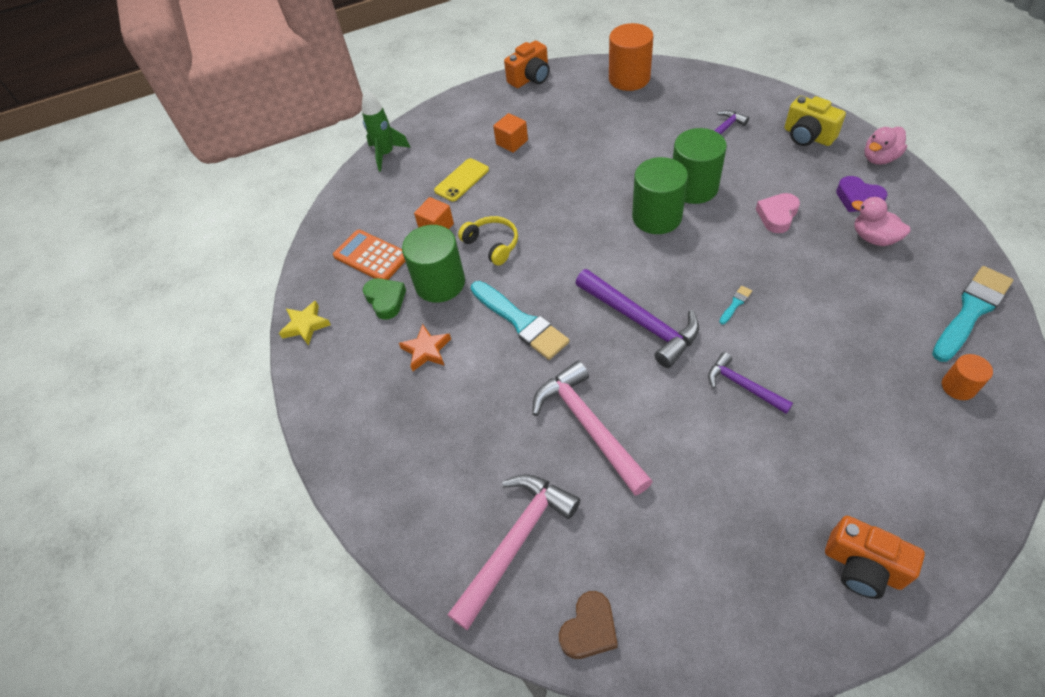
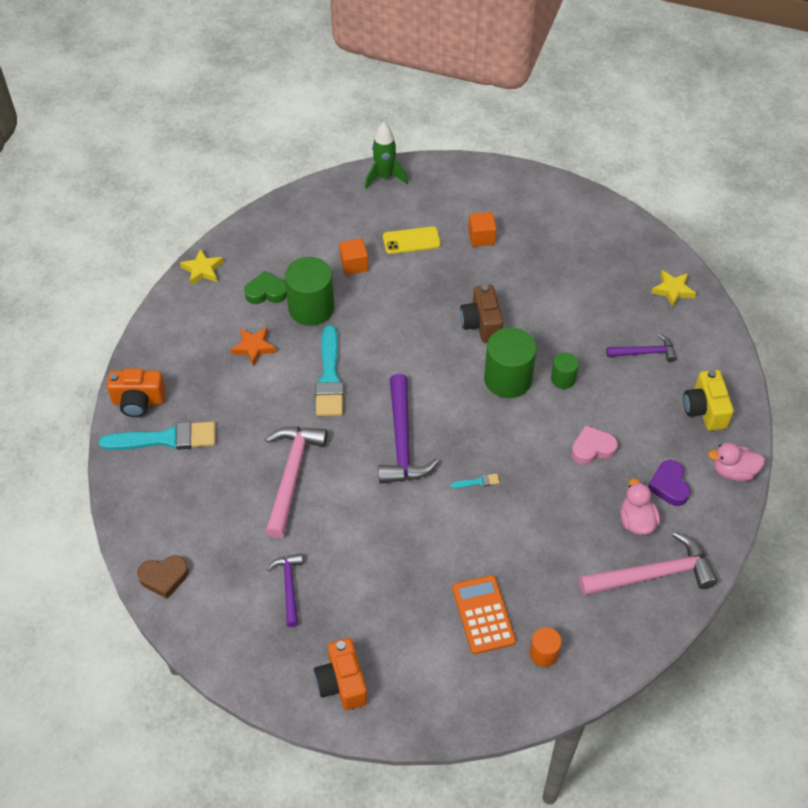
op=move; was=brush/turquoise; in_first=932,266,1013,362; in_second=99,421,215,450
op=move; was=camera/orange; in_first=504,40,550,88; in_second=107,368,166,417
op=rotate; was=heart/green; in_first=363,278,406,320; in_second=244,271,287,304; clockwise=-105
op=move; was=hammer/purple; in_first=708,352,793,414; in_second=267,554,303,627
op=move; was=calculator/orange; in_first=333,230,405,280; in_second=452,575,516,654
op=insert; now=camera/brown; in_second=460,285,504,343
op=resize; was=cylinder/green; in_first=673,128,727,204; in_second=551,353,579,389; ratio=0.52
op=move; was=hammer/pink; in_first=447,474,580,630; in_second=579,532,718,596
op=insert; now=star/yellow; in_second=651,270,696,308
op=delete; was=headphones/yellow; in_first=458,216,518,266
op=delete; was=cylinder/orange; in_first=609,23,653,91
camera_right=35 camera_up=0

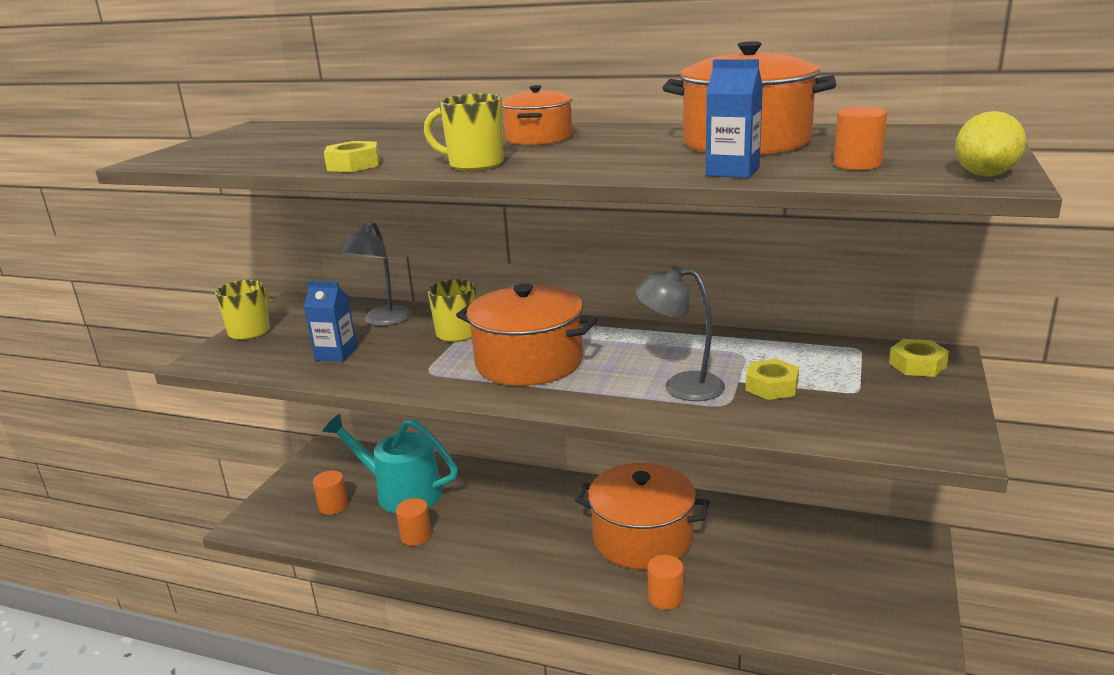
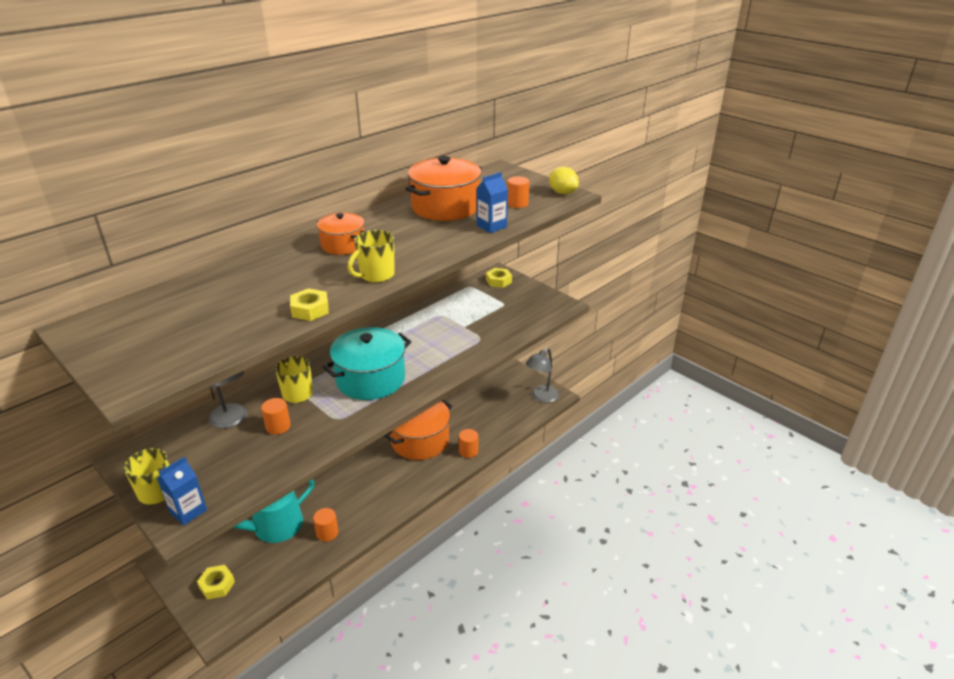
op=move; was=carton/blue; in_first=304,281,357,362; in_second=157,456,207,526
op=move; was=nut/yellow; in_first=745,359,799,400; in_second=197,565,235,600
op=move; was=cylinder/orange; in_first=313,470,348,515; in_second=261,398,291,435
op=recolor; was=pot/orange; now=pot/turquoise; in_first=456,283,597,386; in_second=323,327,411,400
op=move; was=lamp/grey; in_first=635,266,725,401; in_second=526,348,559,403
camera_right=-65 camera_up=10

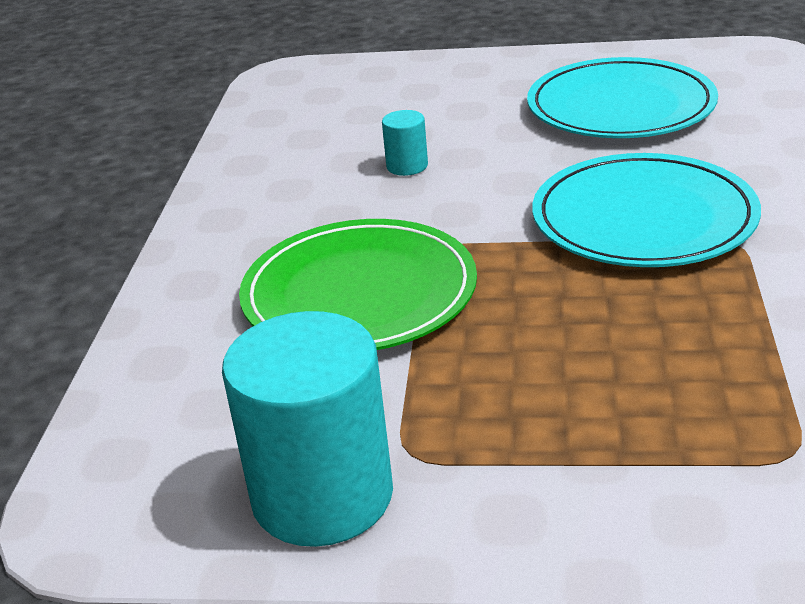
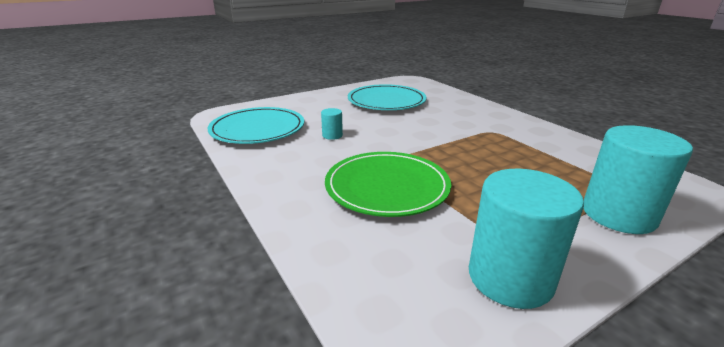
op=move; was=plate/turquoise; in_first=532,153,761,267; in_second=207,107,304,144
op=insert; now=cylinder/turquoise; in_second=583,125,693,234
camera_right=-40 camera_up=-5

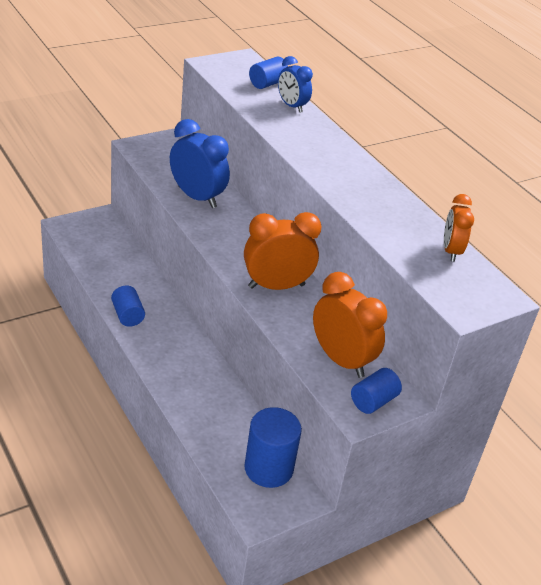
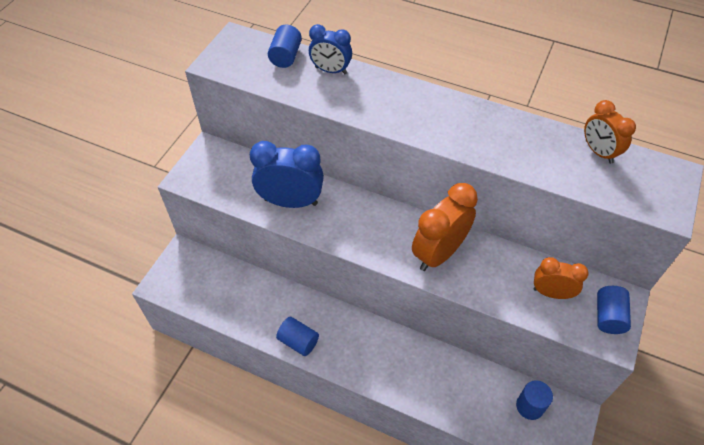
op=resize; was=cylinder/blue; in_first=244,407,302,488; in_second=516,380,553,420; ratio=0.61
op=resize; was=clock/orange; in_first=313,272,387,378; in_second=534,257,589,299; ratio=0.61
camera_right=-30 camera_up=15

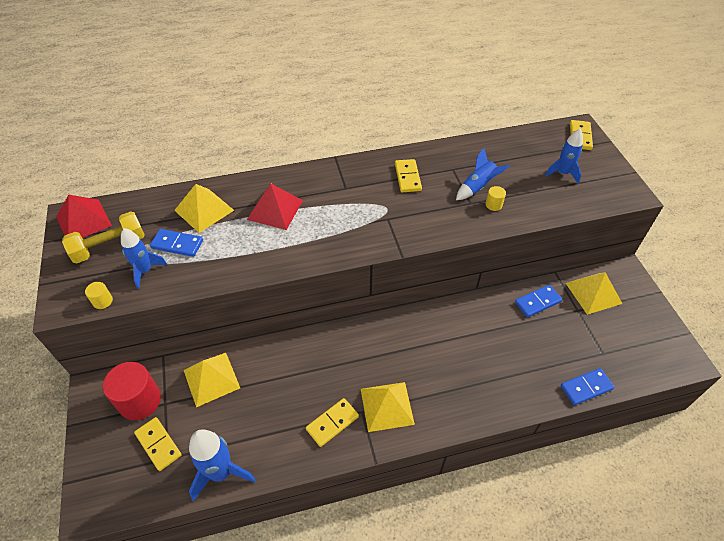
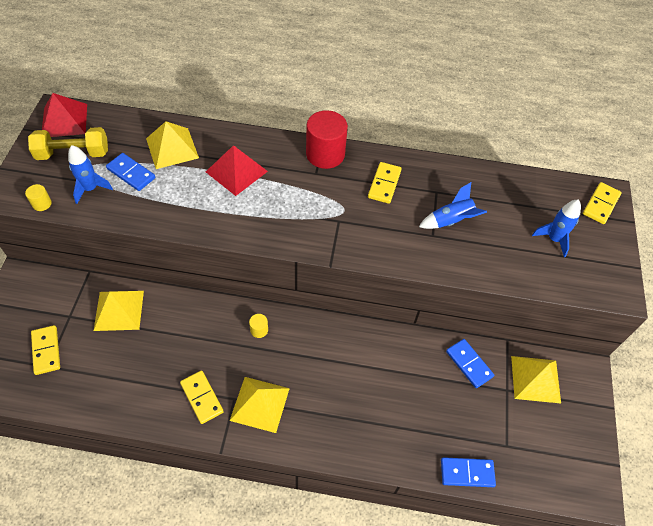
op=rotate; was=domino/yellow; in_first=306,398,359,447; in_second=180,371,224,424; clockwise=75
op=move; was=cylinder/yellow; in_first=486,186,506,211; in_second=249,314,268,338
op=move; was=cylinder/red; in_first=103,362,161,420; in_second=306,110,348,169
op=rotate; was=domino/blue; in_first=515,285,562,317; in_second=446,339,494,388; clockwise=60
op=delete; was=rocket/blue; in_first=189,429,256,501
camera_right=20 camera_up=5

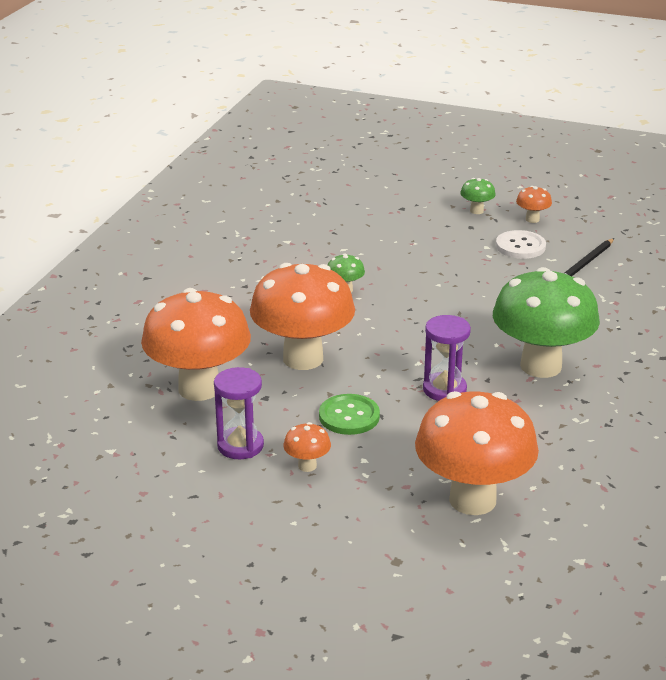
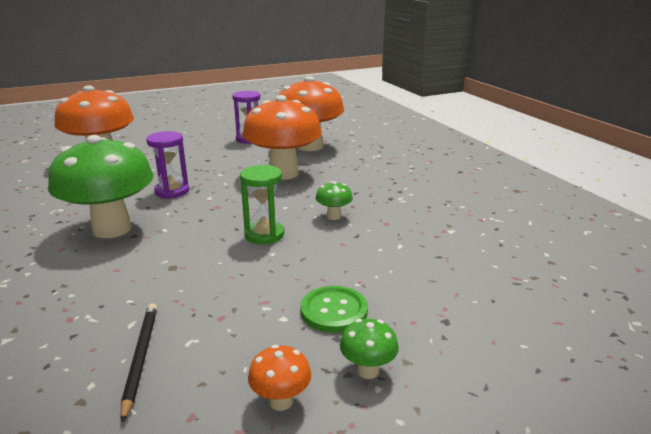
op=insert; now=hourglass/green; in_second=240,165,284,244
op=move; was=button/green; in_first=319,394,380,435; in_second=300,286,368,333
op=delete; was=mushroom/orange; in_first=283,422,331,472
op=delete; was=button/white; in_first=496,230,546,259
camera_right=135 camera_up=-5

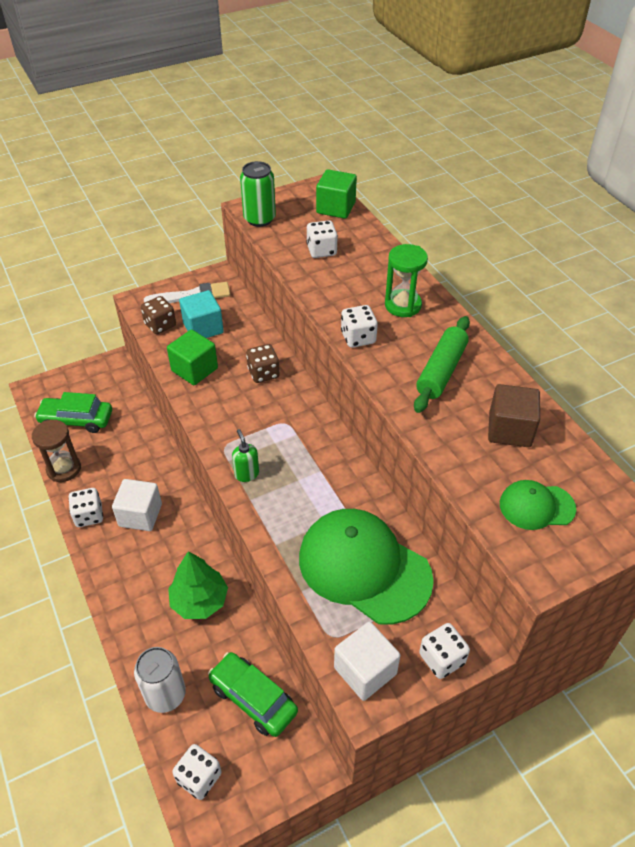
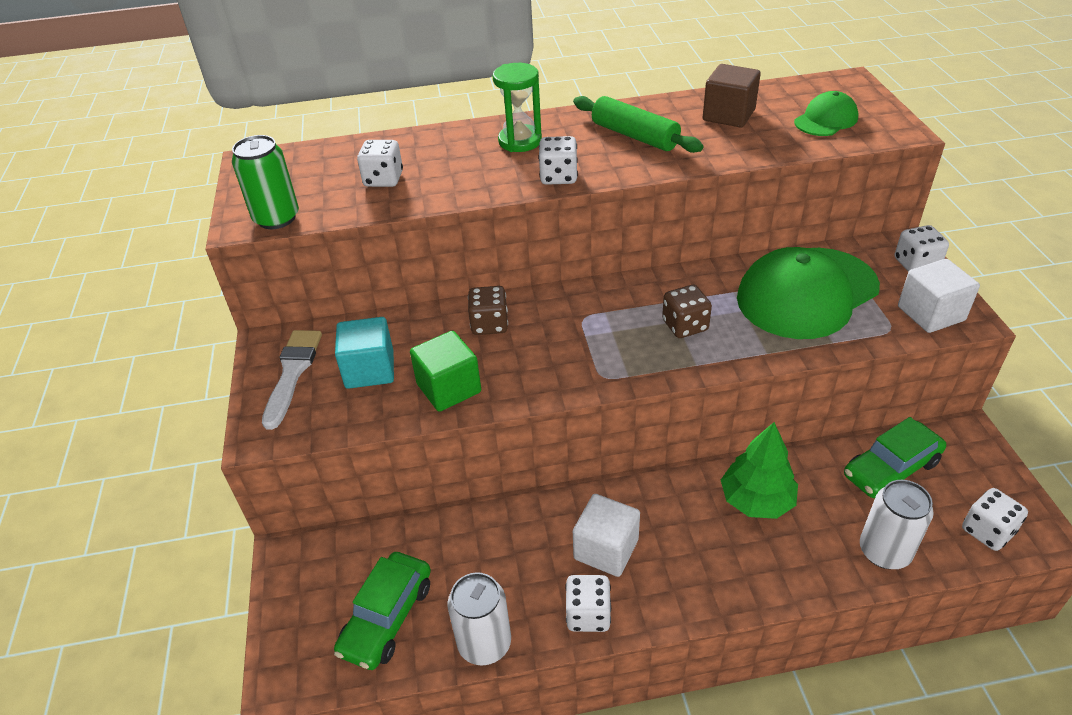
op=replace; was=hourglass/brown; now=can/white; in_first=32,420,81,482; in_second=447,572,511,665
op=move; was=dice/brown; in_first=141,296,176,334; in_second=662,285,712,338
op=rotate; was=cap/green; in_first=500,480,576,530; in_second=794,91,859,136; clockwise=-150
op=delete; was=soap dispenser/green; in_first=232,429,259,482
op=delete; was=cube/green; in_first=316,169,357,219
camera_right=-70 camera_up=-5

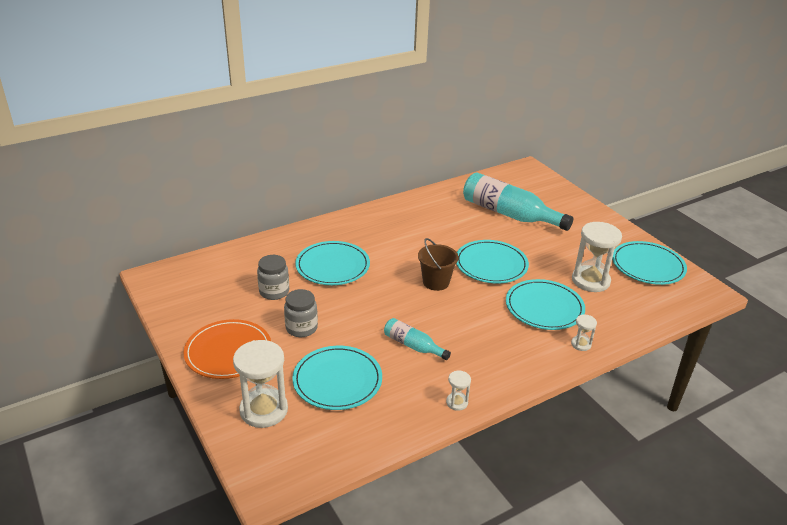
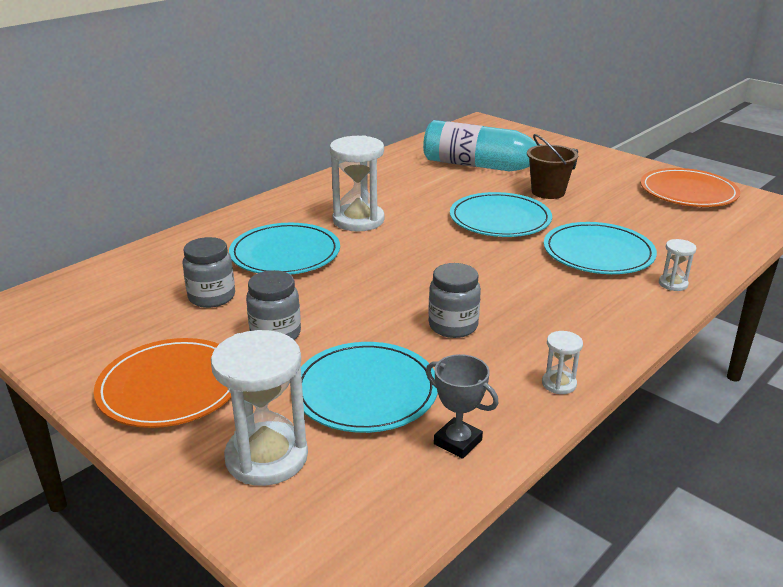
op=move; was=hourglass/white; in_first=572,222,622,292; in_second=330,135,385,232
op=insert; now=trophy/grey; in_second=426,354,499,459
op=replace; was=bottle/turquoise; now=jar/grey; in_first=384,318,451,360; in_second=428,263,481,338
op=move; was=bucket/brown; in_first=418,238,459,291; in_second=527,134,578,199
op=recolor; was=plate/turquoise; now=plate/orange; in_first=612,241,687,285; in_second=640,168,740,207
camera_right=-15 camera_up=-5

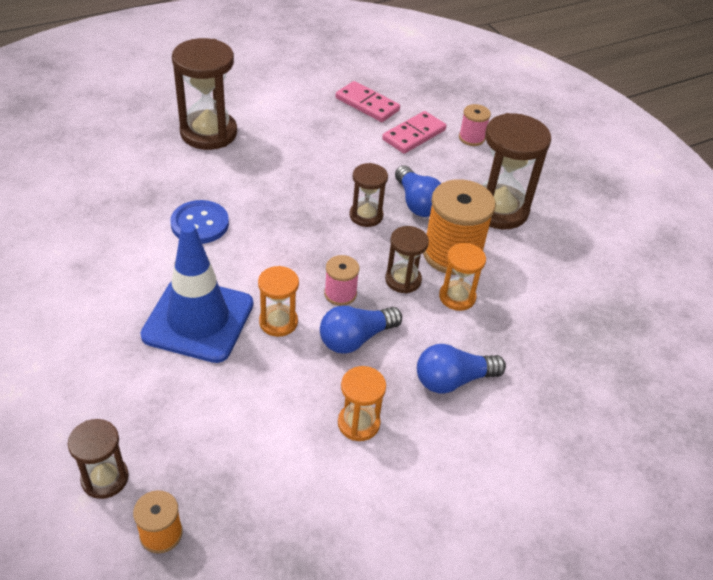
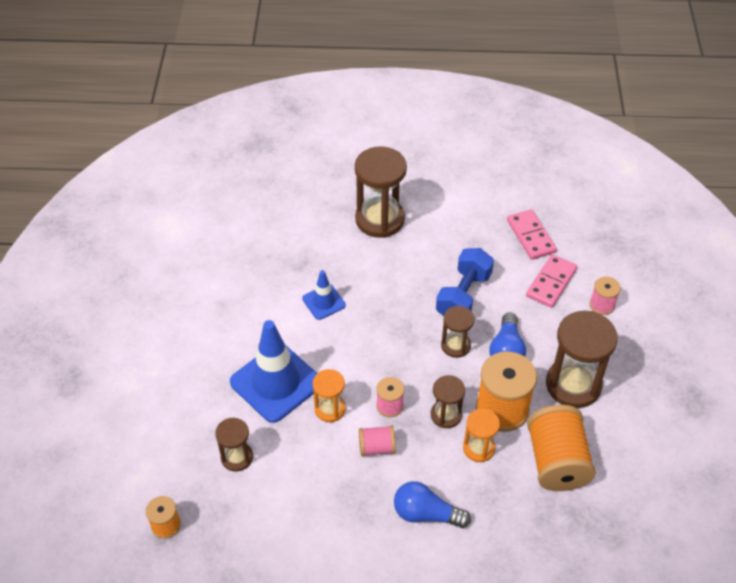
op=move; was=hourglass/brown; in_first=68,419,129,499; in_second=215,418,253,472
op=replace; was=button/blue; now=traffic cone/blue; in_first=171,200,229,244; in_second=302,270,346,320
op=replace; was=light bulb/blue; now=spool/pink; in_first=320,306,402,354; in_second=359,425,396,456
op=insert; now=dumbbell/blue; in_second=436,248,494,316
op=rotate; was=domino/pink; in_first=382,111,446,154; in_second=526,254,577,308; clockwise=-45
op=insert; now=spool/orange; in_second=527,405,596,491
op=delete; was=hourglass/orange; in_first=338,366,386,441
camera_right=35 camera_up=5

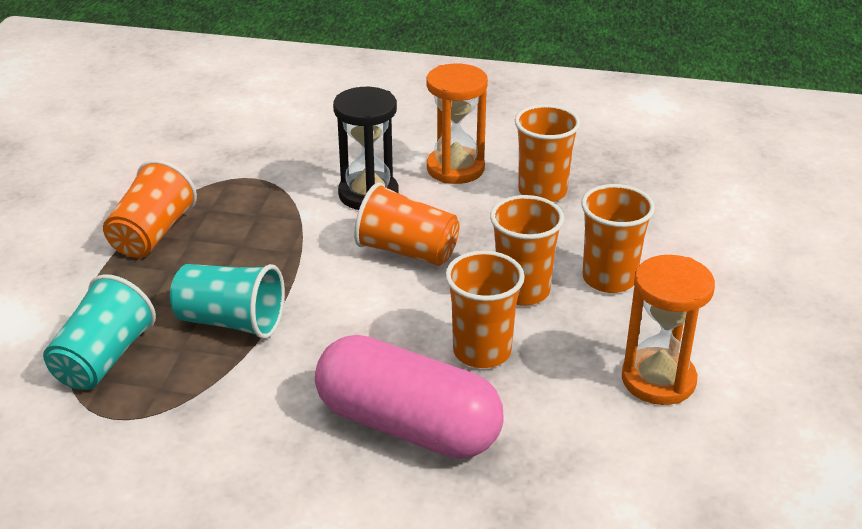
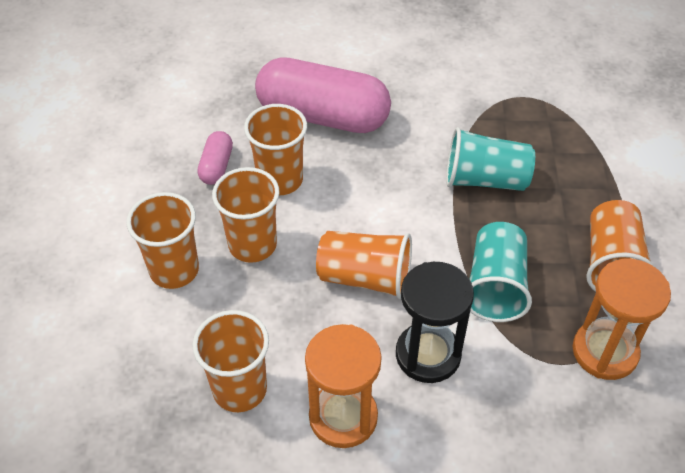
op=insert; now=capsule/pink; in_second=197,131,233,185
op=move; was=cup/turquoise; in_first=43,274,156,390; in_second=469,222,532,322
op=move; was=hourglass/orange; in_first=622,255,715,405; in_second=572,259,671,380
camera_right=170 camera_up=15

